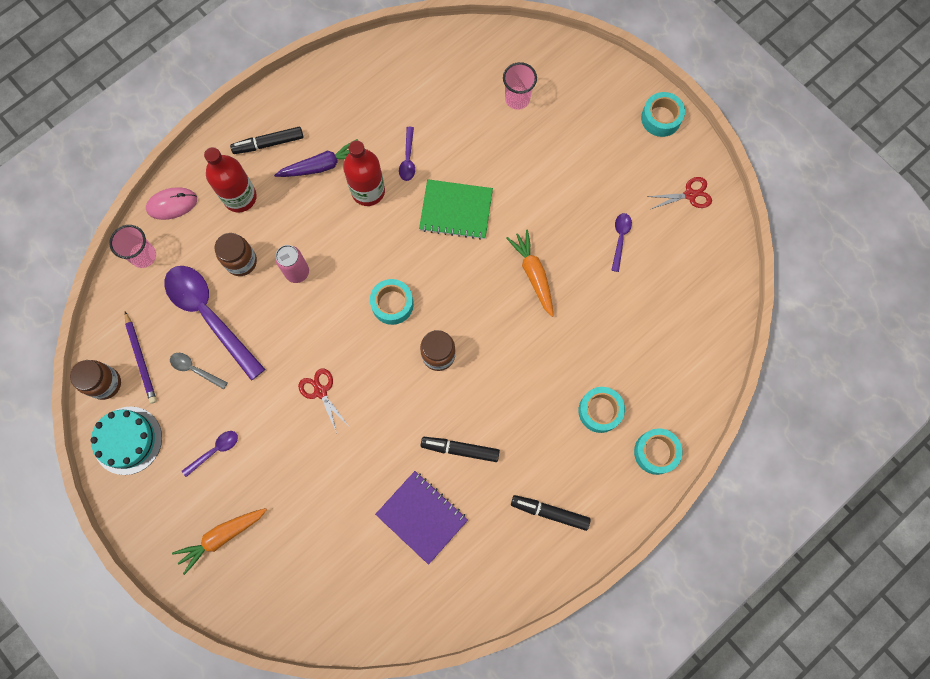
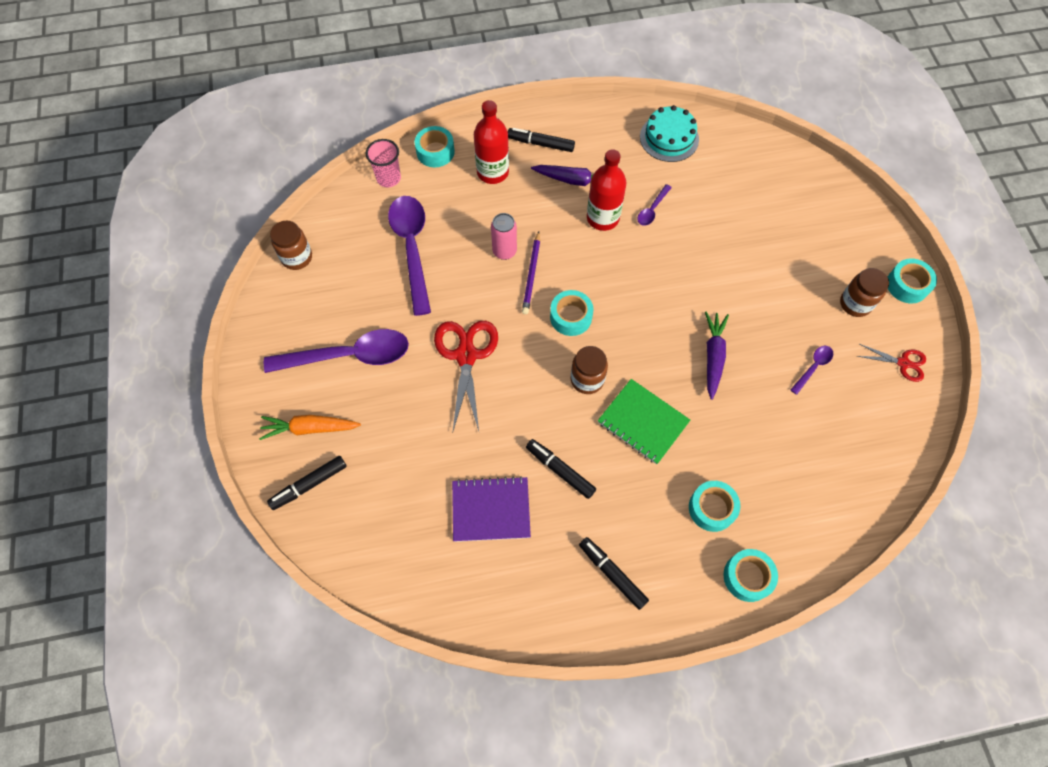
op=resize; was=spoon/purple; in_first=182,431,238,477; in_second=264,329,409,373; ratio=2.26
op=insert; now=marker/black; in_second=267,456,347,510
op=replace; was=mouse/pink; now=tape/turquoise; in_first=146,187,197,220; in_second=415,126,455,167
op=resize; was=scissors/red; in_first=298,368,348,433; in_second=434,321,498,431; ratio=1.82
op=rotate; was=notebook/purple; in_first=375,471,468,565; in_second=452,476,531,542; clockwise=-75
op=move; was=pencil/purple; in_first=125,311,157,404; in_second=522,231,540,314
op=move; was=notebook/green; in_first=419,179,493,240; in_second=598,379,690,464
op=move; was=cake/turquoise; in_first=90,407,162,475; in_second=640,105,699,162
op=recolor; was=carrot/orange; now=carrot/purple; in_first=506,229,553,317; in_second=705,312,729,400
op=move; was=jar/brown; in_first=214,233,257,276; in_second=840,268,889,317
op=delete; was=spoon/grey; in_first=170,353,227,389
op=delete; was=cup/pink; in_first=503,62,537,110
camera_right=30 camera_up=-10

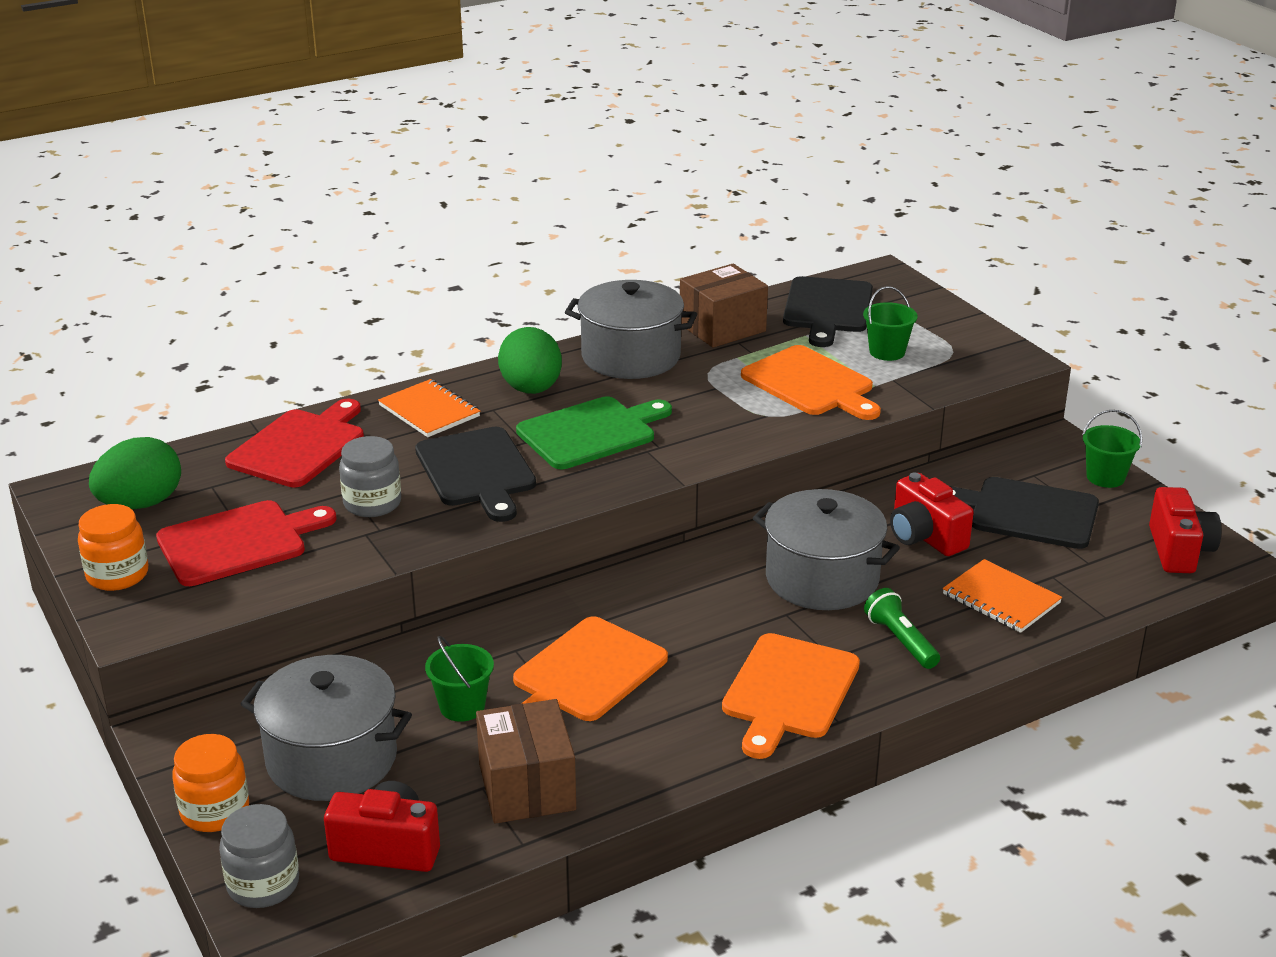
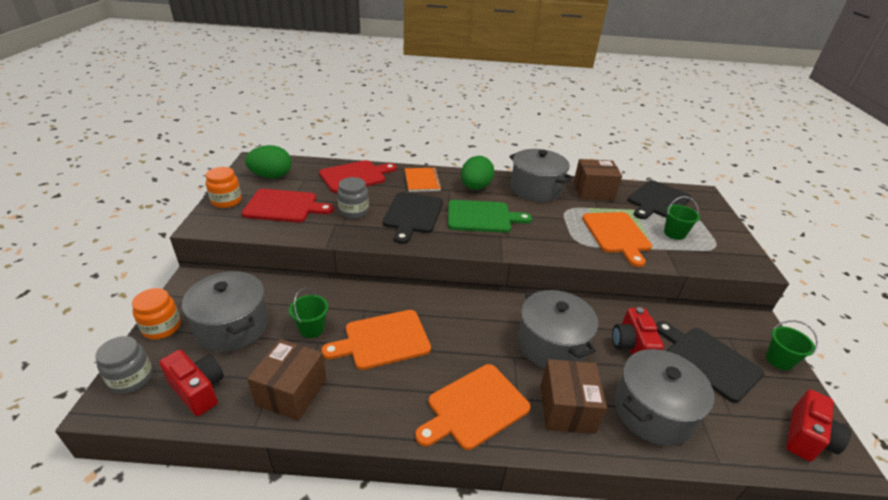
op=replace; was=flashlight/green; now=box/brown; in_first=864,588,940,669; in_second=541,359,607,434
op=replace; was=notebook/orange; now=pot/grey; in_first=943,559,1062,633; in_second=614,349,715,446
camera_right=30 camera_up=5

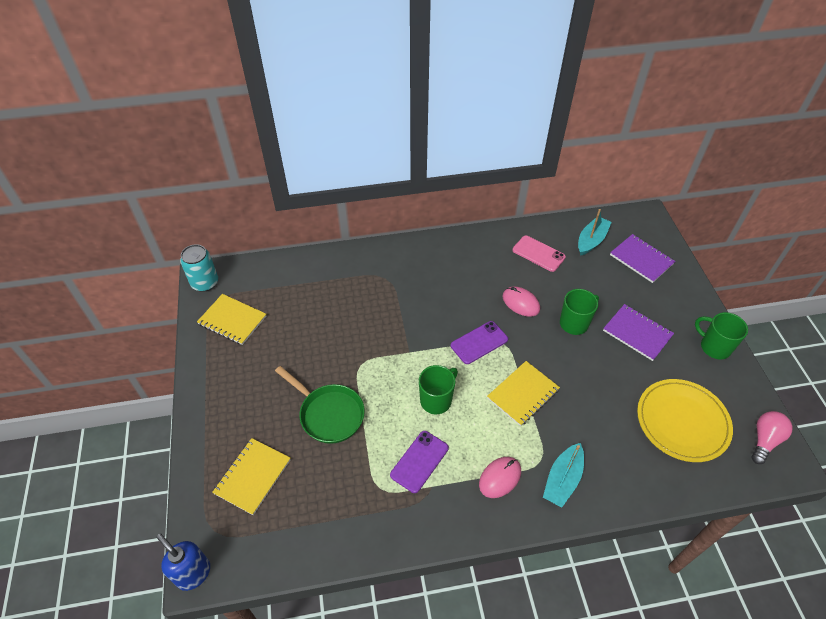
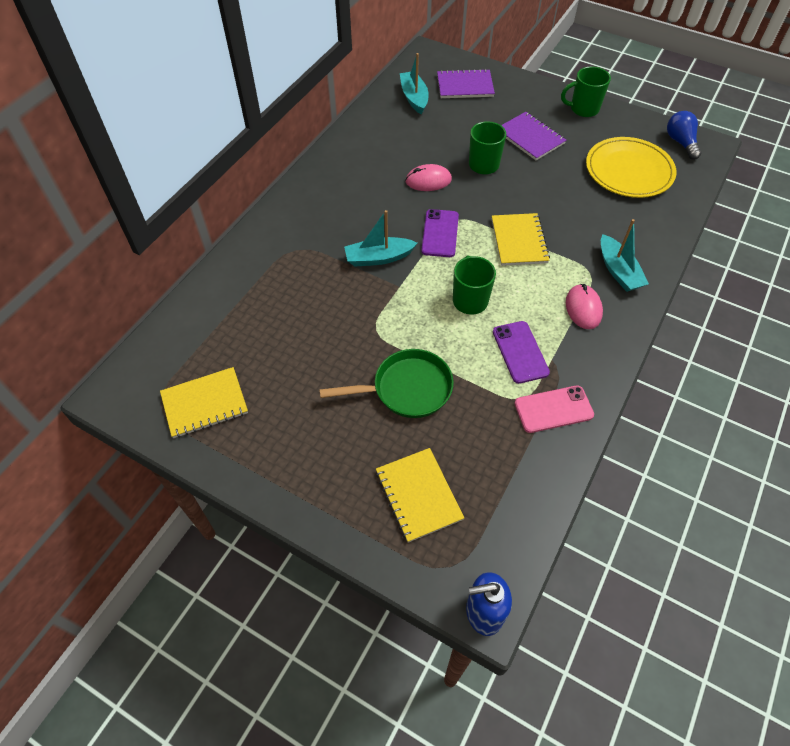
op=insert; now=boat/turquoise; in_second=344,210,417,267
op=rotate; was=notebook/purple; in_first=603,304,674,361; in_second=501,112,566,160; clockwise=60
op=move; was=phone/pink; in_first=513,235,566,272; in_second=514,385,594,433
op=recolor; was=light bulb/pink; now=light bulb/blue; in_first=751,411,792,464; in_second=667,111,701,160
op=delete; was=can/turquoise; in_first=180,244,218,292
camera_right=-50 camera_up=5

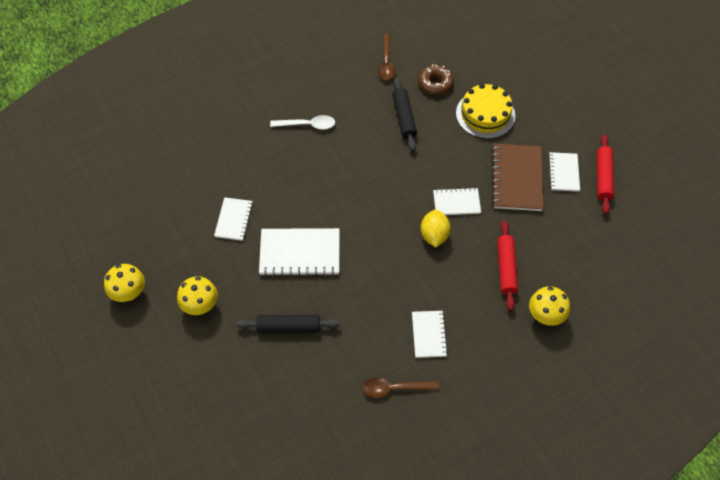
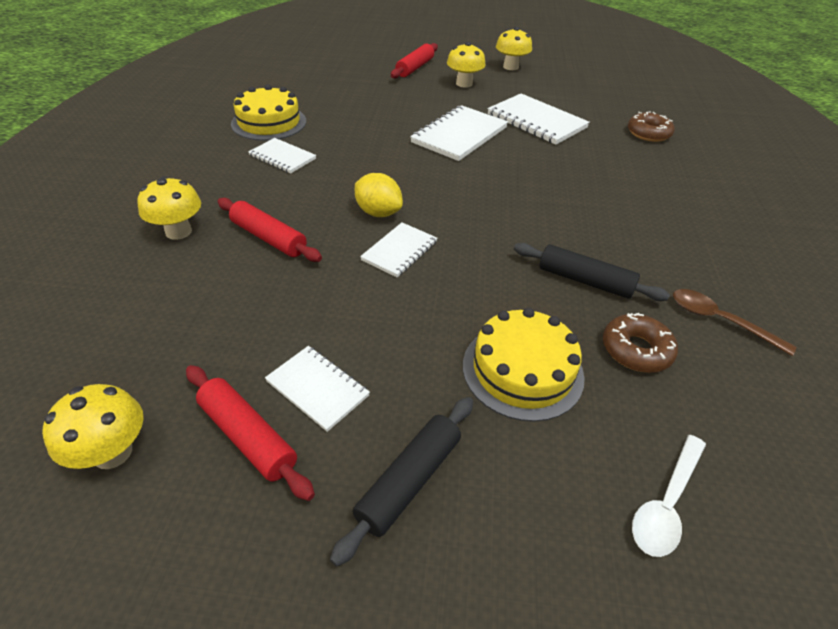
op=insert; now=mushroom/yellow; in_second=42,384,143,469
op=replace; was=spoon/brown; now=cake/yellow; in_first=362,378,439,398; in_second=231,85,306,141
op=move; was=rolling pin/black; in_first=236,315,340,333; in_second=330,397,473,567
op=insert; now=rolling pin/red; in_second=391,43,438,78
op=resize; was=notebook/white; in_first=214,197,253,241; in_second=487,93,590,145; ratio=1.69
op=insert; now=donut/brown; in_second=628,111,675,142
op=move; was=spoon/white; in_first=270,115,335,130; in_second=632,435,706,557
op=delete; was=notebook/brown; in_first=492,144,544,211
camera_right=125 camera_up=-15

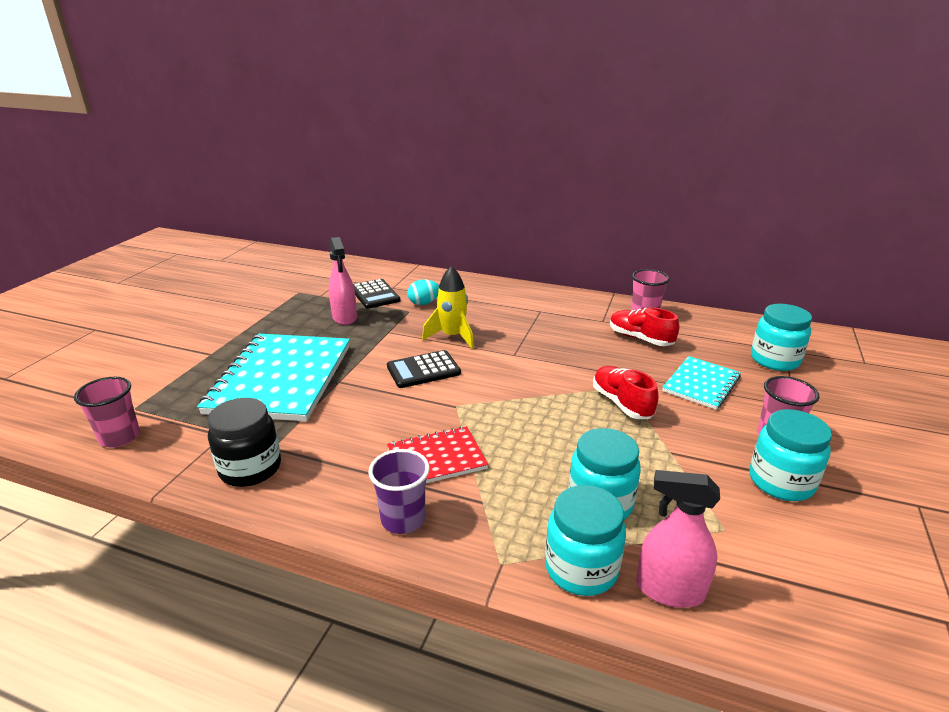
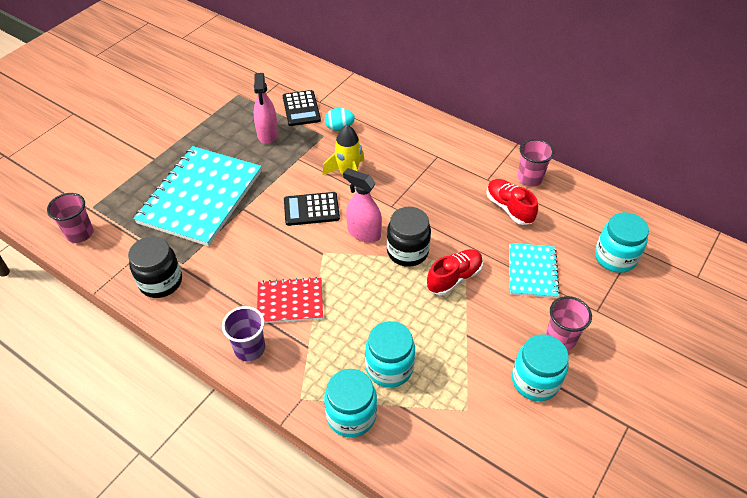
op=move; was=spray bottle/pink; in_first=636,470,720,608; in_second=343,168,382,242
op=insert; now=jar/black; in_second=387,207,431,267
op=rotate; was=shoe/red; in_first=593,366,658,419; in_second=426,249,483,295; clockwise=60
op=rotate; was=notebook/turquoise; in_first=662,356,741,410; in_second=509,243,560,298; clockwise=-45
camera_right=15 camera_up=20

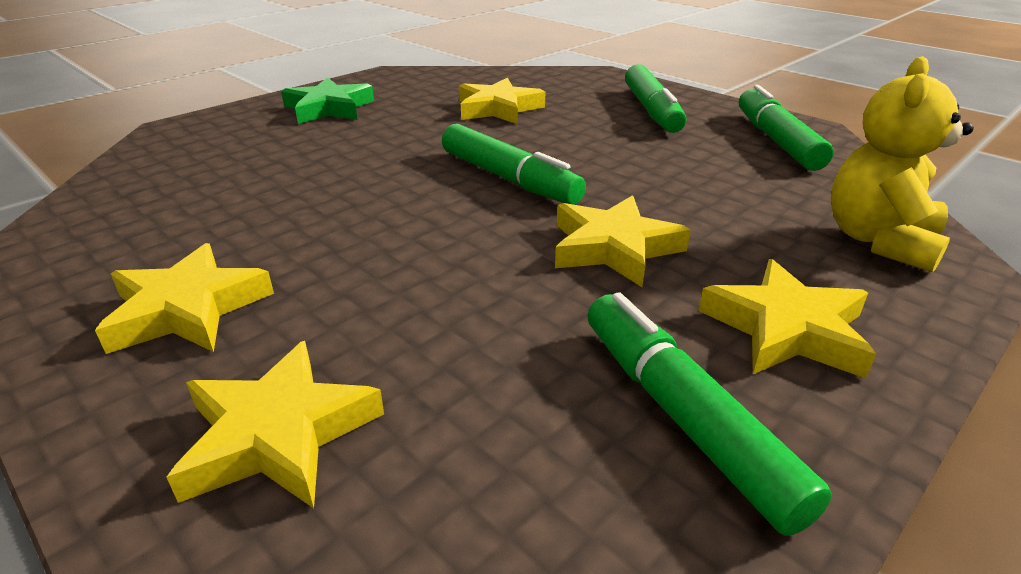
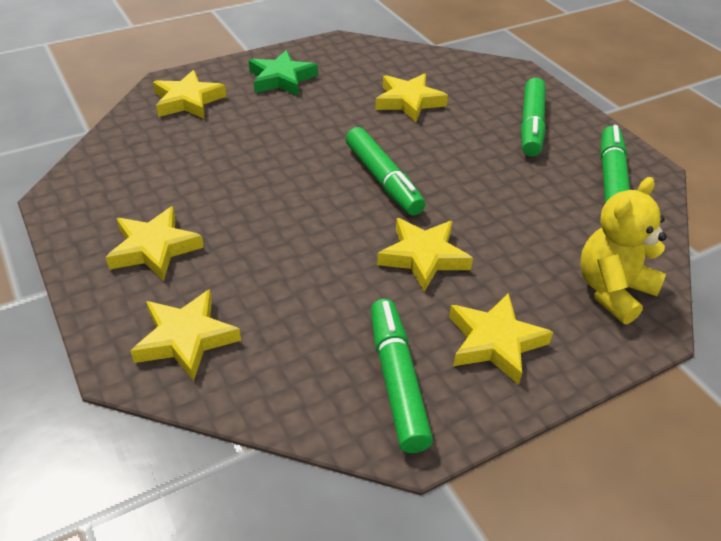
op=insert; now=star/yellow; in_second=153,70,227,119
camera_right=15 camera_up=10

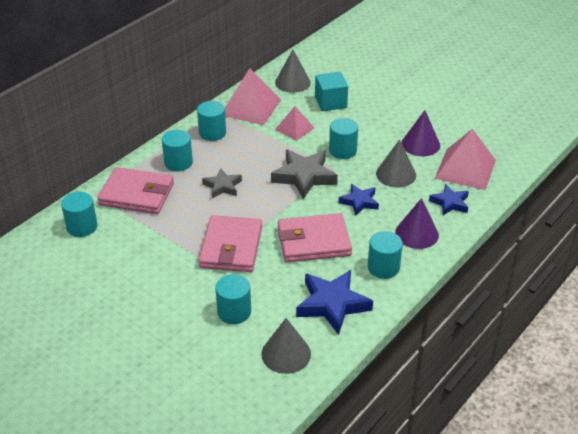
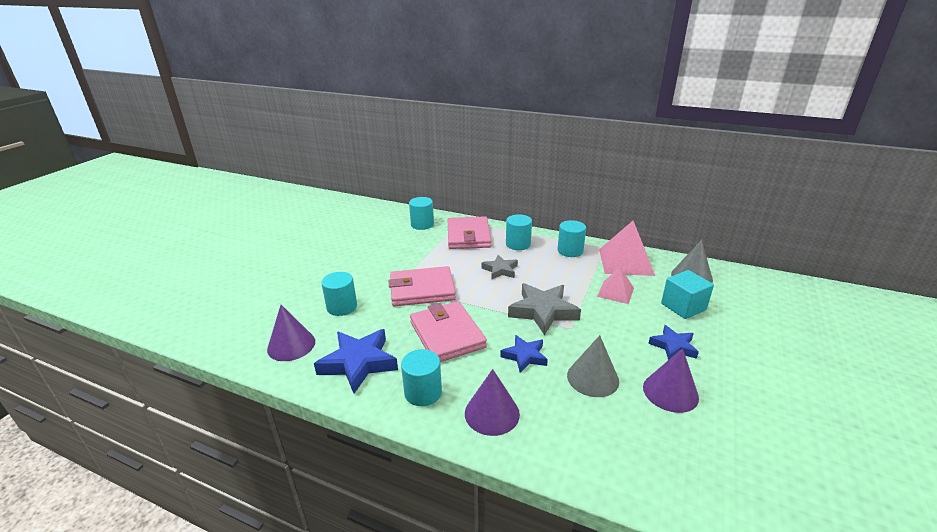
op=recolor; was=cone/grey; now=cone/purple; in_first=261,318,311,374; in_second=267,305,315,361
op=move; was=star/blue; in_first=429,184,469,215; in_second=648,325,699,360
op=delete; was=cylinder/turquoise; in_first=329,118,358,159
op=delete; was=pyramid/pink; in_first=435,129,496,190
camera_right=75 camera_up=-10

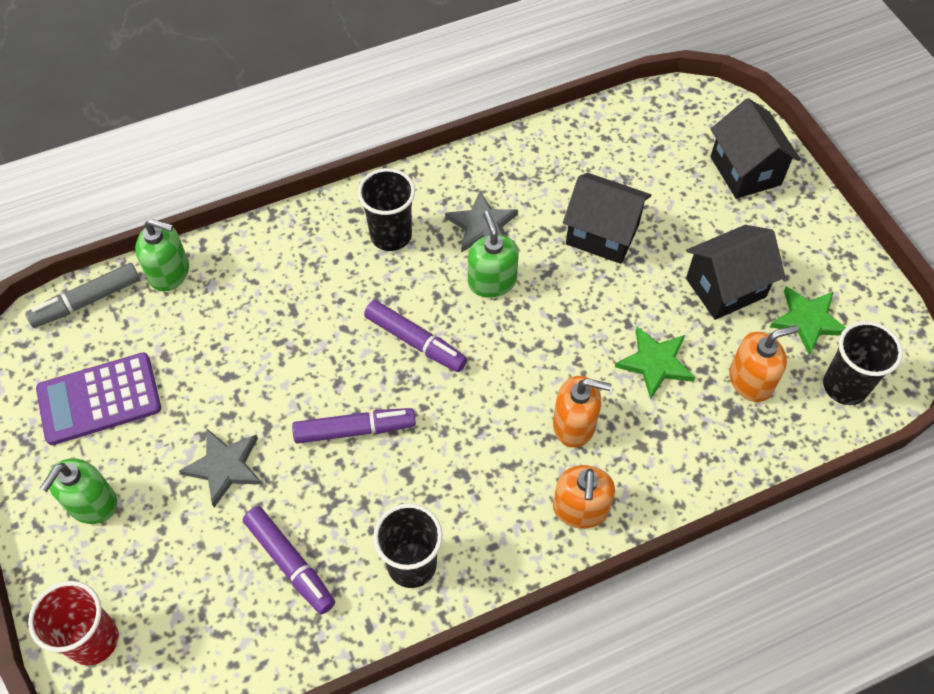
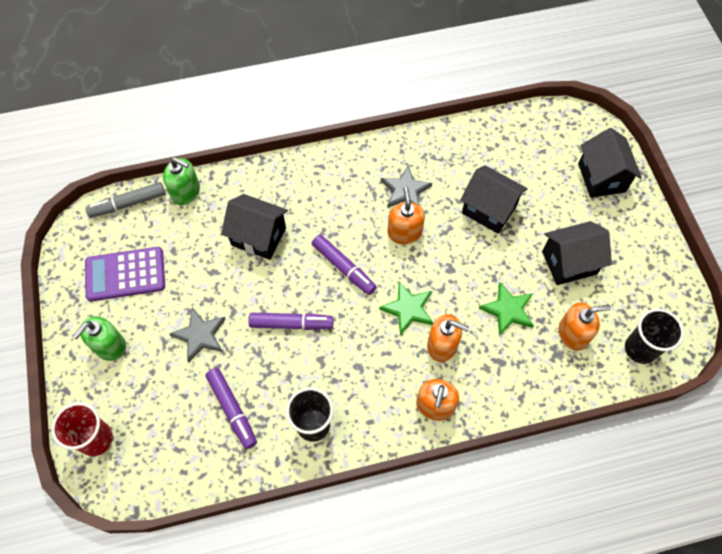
op=insert; now=house/black; in_second=221,194,288,260
op=move; was=star/green; in_first=770,286,846,356; in_second=379,282,433,335
op=recolor; was=soap dispenser/green; now=soap dispenser/orange; in_first=468,211,519,298; in_second=388,186,425,244
op=delete; was=cup/black; in_first=358,168,415,251
camera_right=10 camera_up=5

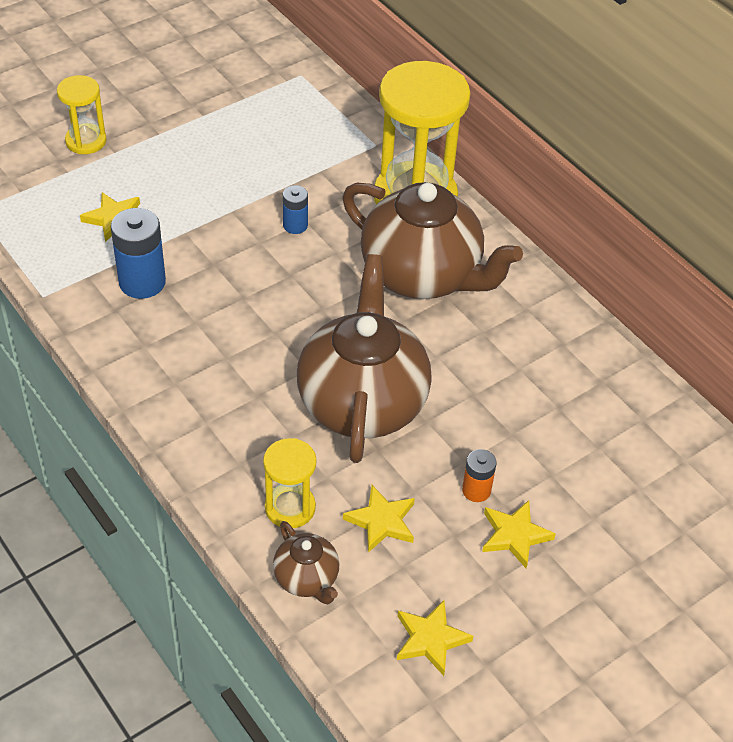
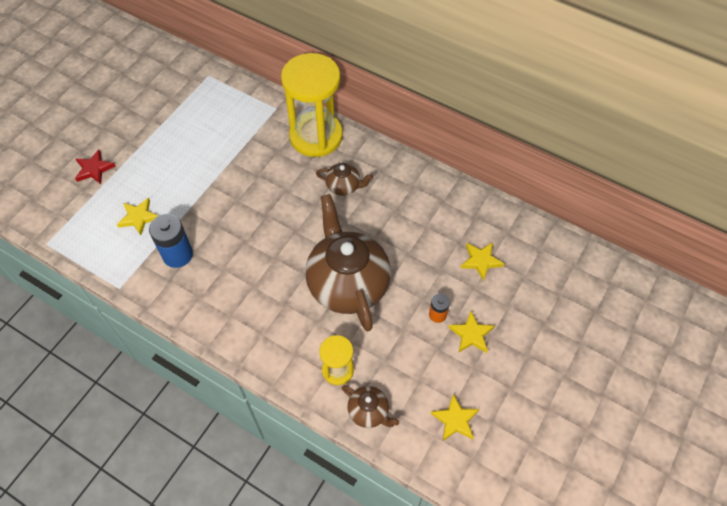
op=replace; was=hourglass/yellow; now=star/red; in_first=57,75,107,154; in_second=75,150,116,184
op=resize; was=teapot/brown; in_first=343,182,523,299; in_second=316,163,373,196; ratio=0.45
op=move; was=star/yellow; in_first=343,485,415,553; in_second=461,242,504,281
op=delete; was=battery/blue; in_first=283,185,308,234
camera_right=-20 camera_up=10

